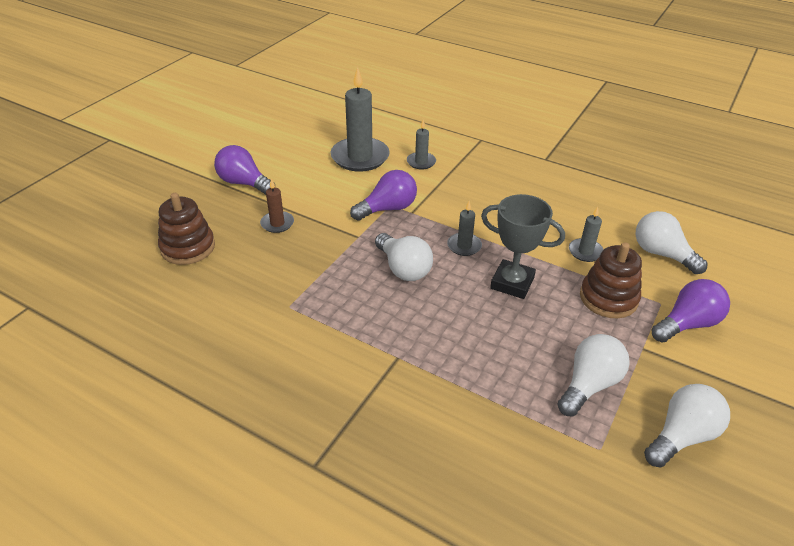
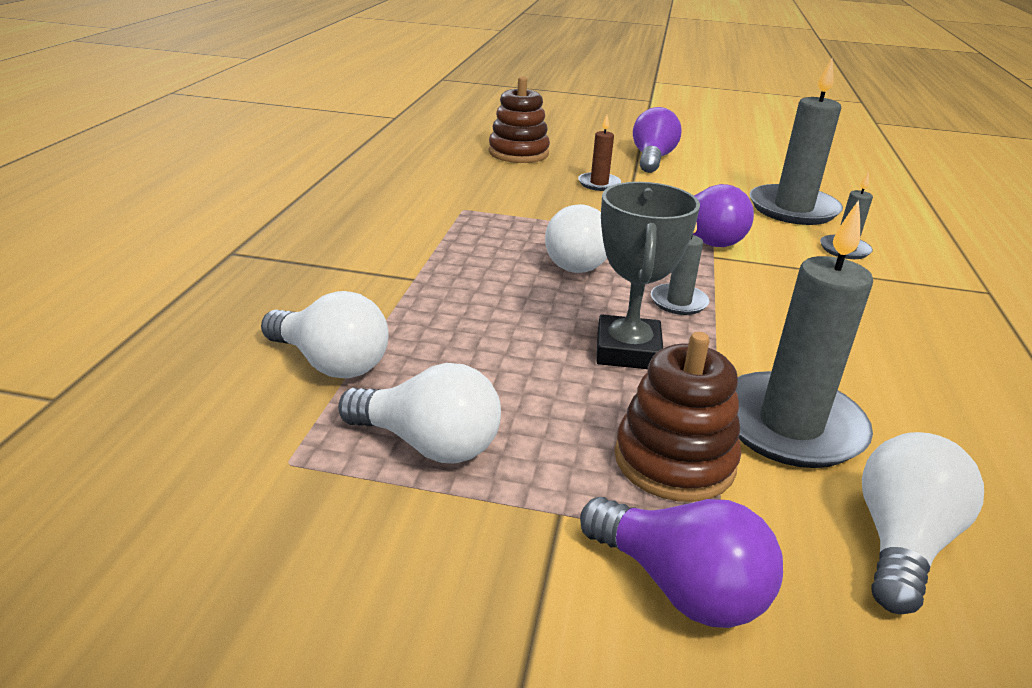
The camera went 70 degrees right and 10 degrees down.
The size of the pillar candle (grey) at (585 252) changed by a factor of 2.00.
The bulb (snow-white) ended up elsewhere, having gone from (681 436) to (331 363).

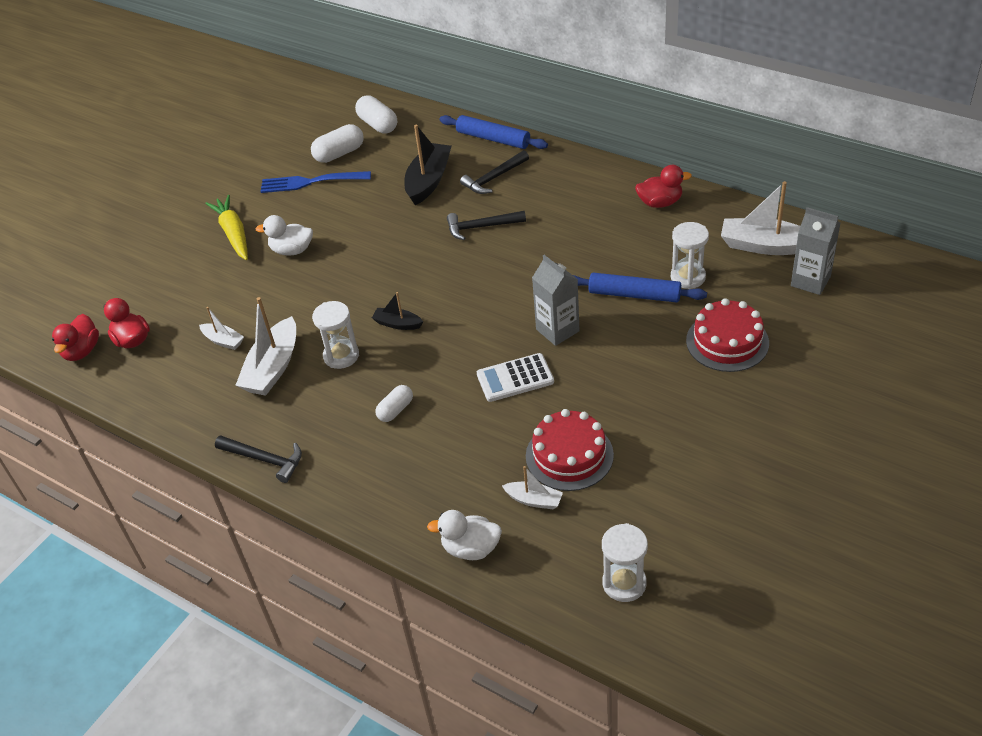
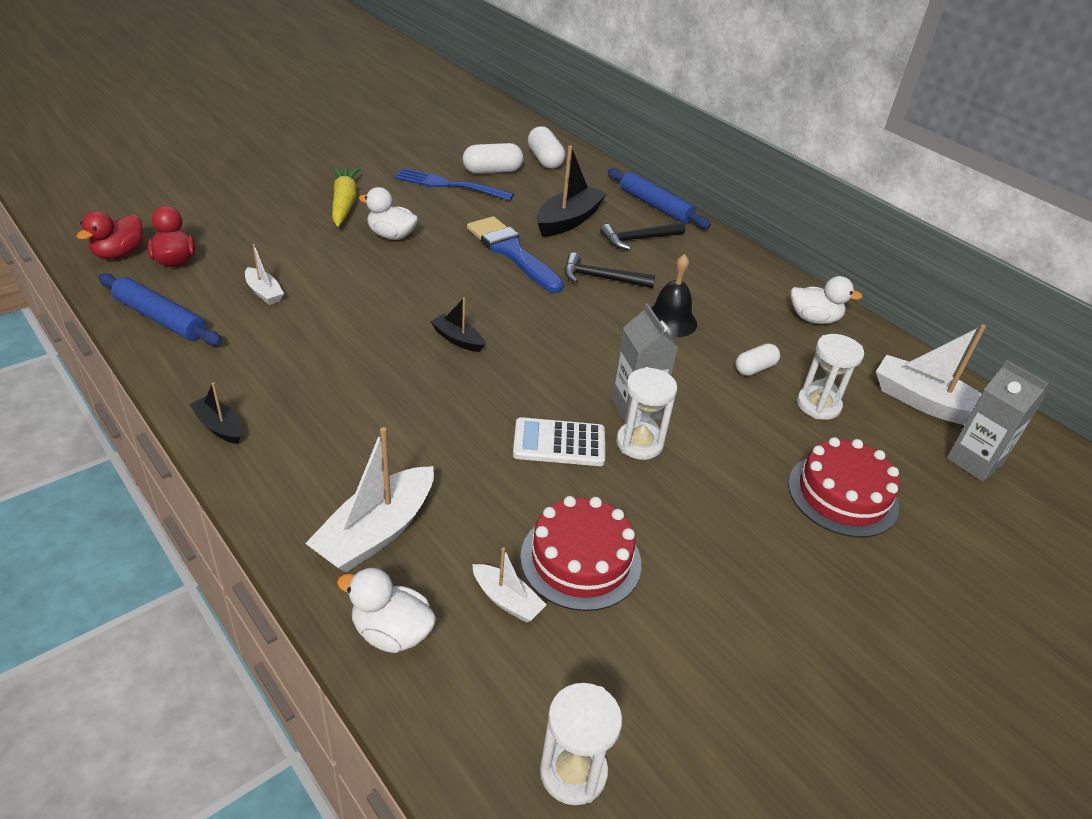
The camera went 10 degrees right and 5 degrees down.
Where the carpenter's hammer (jet-black) stood at (264 459), the sailboat (jet-black) came to stand at (219 427).
The sailboat (snow-white) ended up elsewhere, having gone from (273 368) to (377 532).
The sand timer (snow-white) ended up elsewhere, having gone from (341 356) to (639 443).
The pill shape (snow-white) ended up elsewhere, having gone from (395 410) to (754 368).
The dough roller (cobalt) ended up elsewhere, having gone from (634 295) to (160 318).
What was the rubber duck (red) at (660 203) turned into the rubber duck (snow-white) at (814 319).
The second view gained the paint brush (cobalt) at (511 252).
The second view gained the school bell (jet-black) at (670 320).

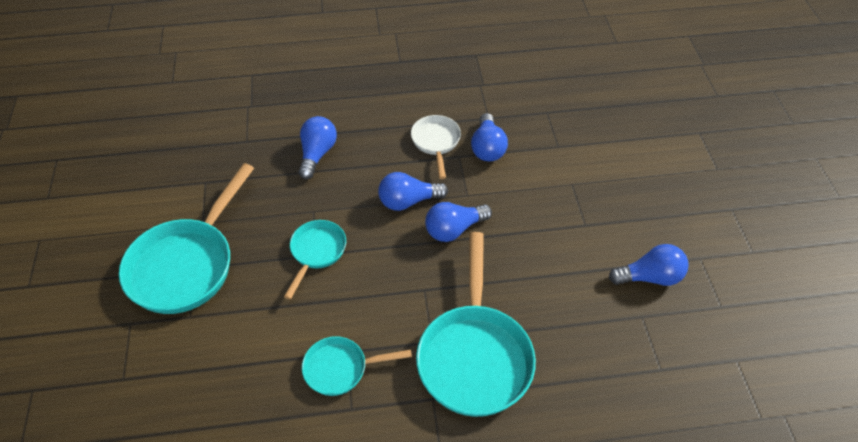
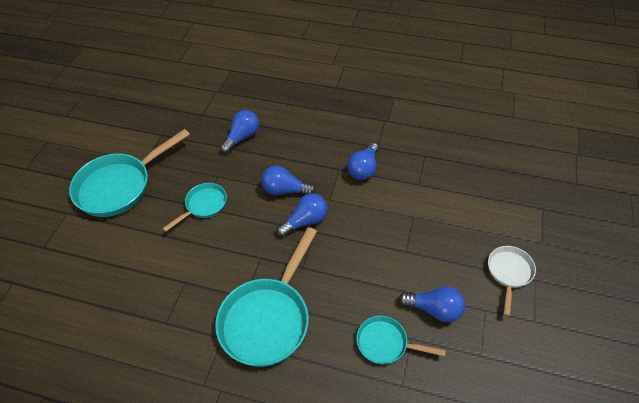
The camera went 25 degrees right and 0 degrees up.
The skillet (aqua) ended up elsewhere, having gone from (341 368) to (386 343).
The skillet (snow-white) ended up elsewhere, having gone from (436 142) to (509 273).
The bulb (cobalt) at (454 229) ended up facing another way, 150 degrees clockwise from before.

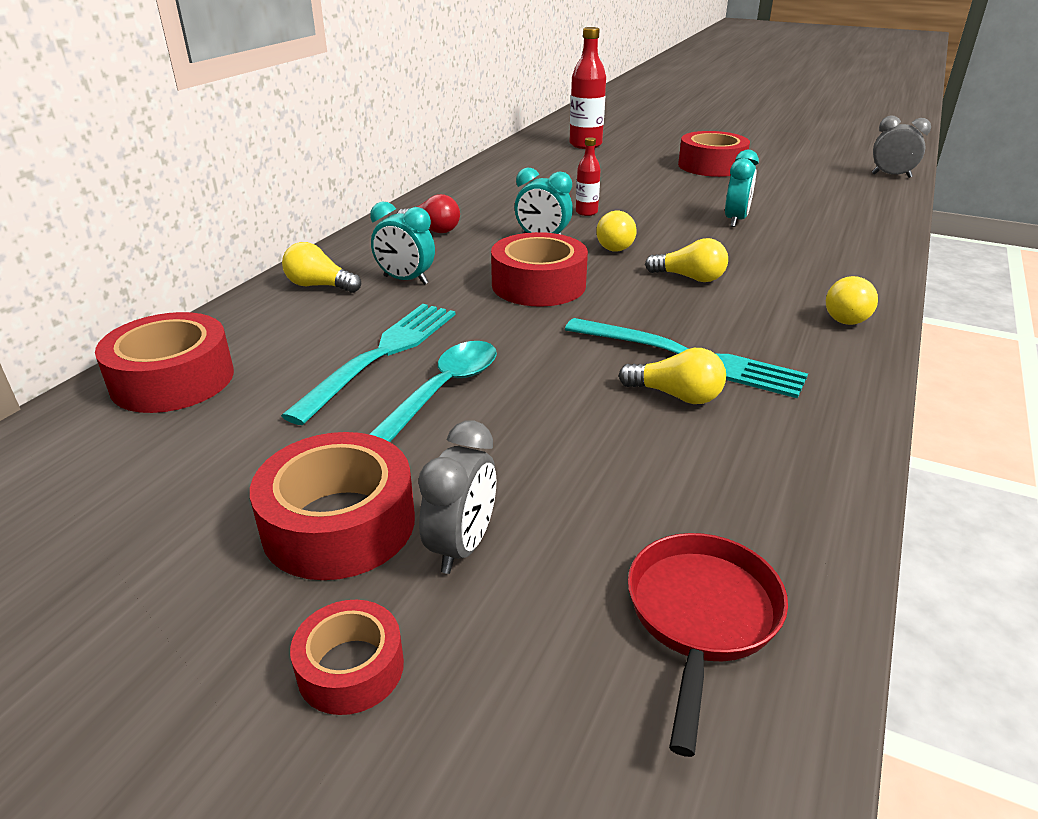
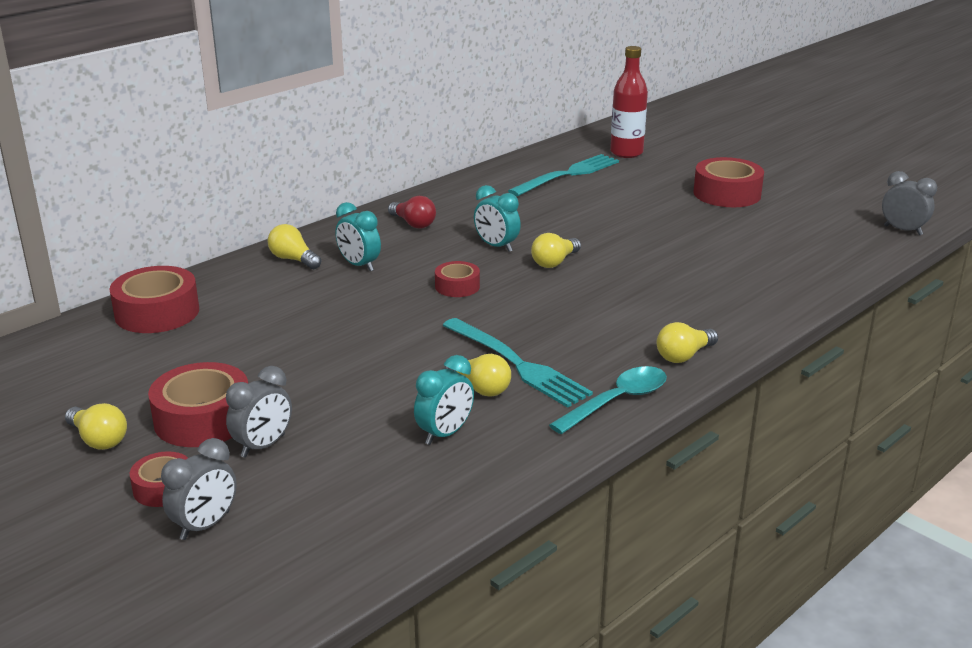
The camera went 20 degrees right and 5 degrees down.
The table fork (aqua) ended up elsewhere, having gone from (382 354) to (568 174).
The teaspoon (aqua) ended up elsewhere, having gone from (444 390) to (617 401).
The size of the roll of tape (red) at (538 285) changed by a factor of 0.57.
The second view lost the bottle (red) at (586 212).
The second view lost the skillet (red) at (701 616).
The bulb (bright yellow) ended up elsewhere, having gone from (689 278) to (98 439).
The alarm clock (aqua) ended up elsewhere, having gone from (735 220) to (445 434).
The second view gained the alarm clock (grey) at (205 525).

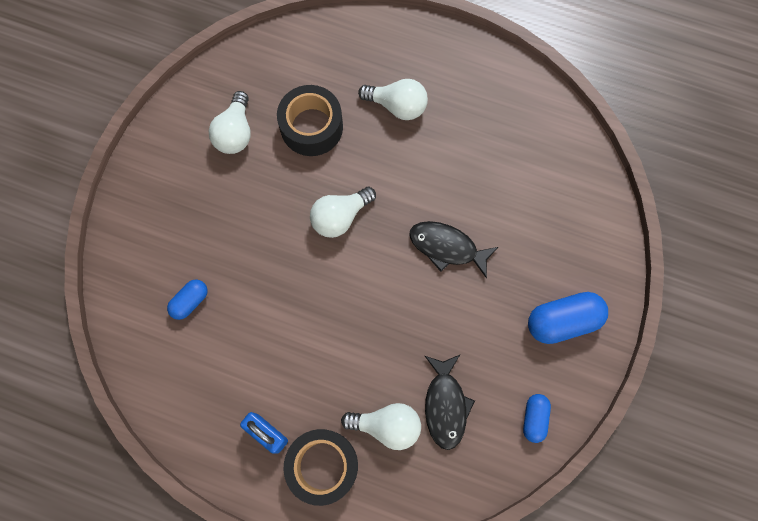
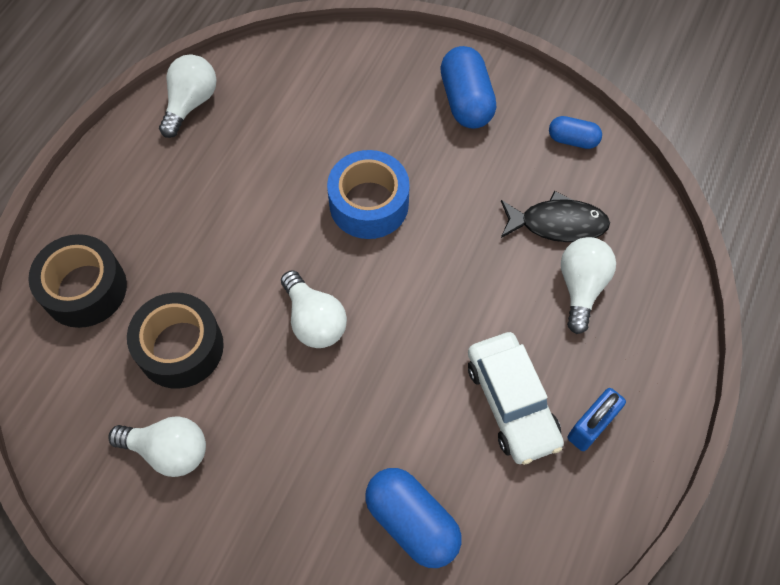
The camera went 85 degrees left and 10 degrees down.
The size of the pill shape (cobalt) at (190 301) changed by a factor of 1.73.
The roll of tape (jet-black) ended up elsewhere, having gone from (322 466) to (85 289).
The bulb (snow-white) ended up elsewhere, having gone from (397 106) to (191 103).
Where the fish (jet-black) stood at (447 247), the roll of tape (cobalt) came to stand at (369 204).
The second view gained the toy car (snow-white) at (512 402).

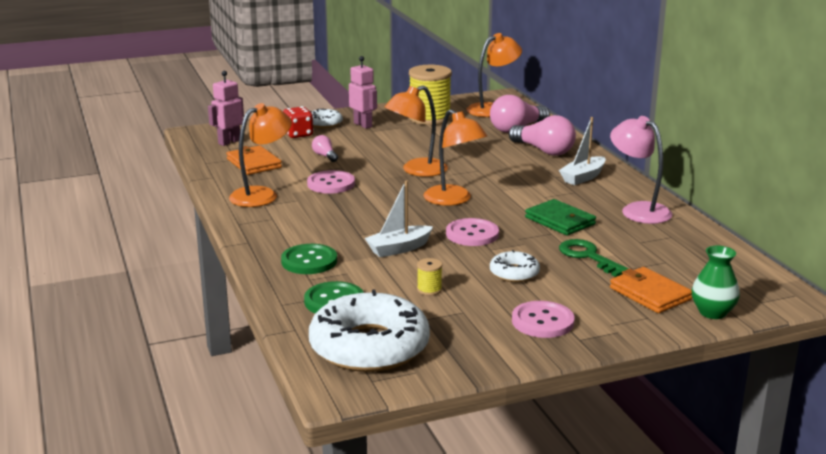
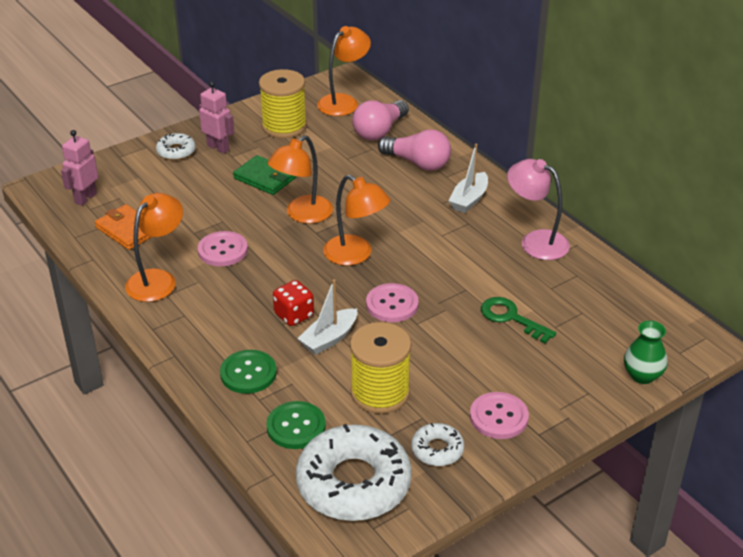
The camera went 15 degrees left and 15 degrees up.
The die (red) ended up elsewhere, having gone from (298 134) to (294 315).
The second view lost the bulb (rose-pink) at (325 156).
The size of the bobbin (bright yellow) at (429 289) changed by a factor of 2.43.
The doughnut (snow-white) ended up elsewhere, having gone from (514 273) to (437 450).
The card wallet (leaf-green) ended up elsewhere, having gone from (560 221) to (265 178).
The second view lost the card wallet (orange) at (650 293).

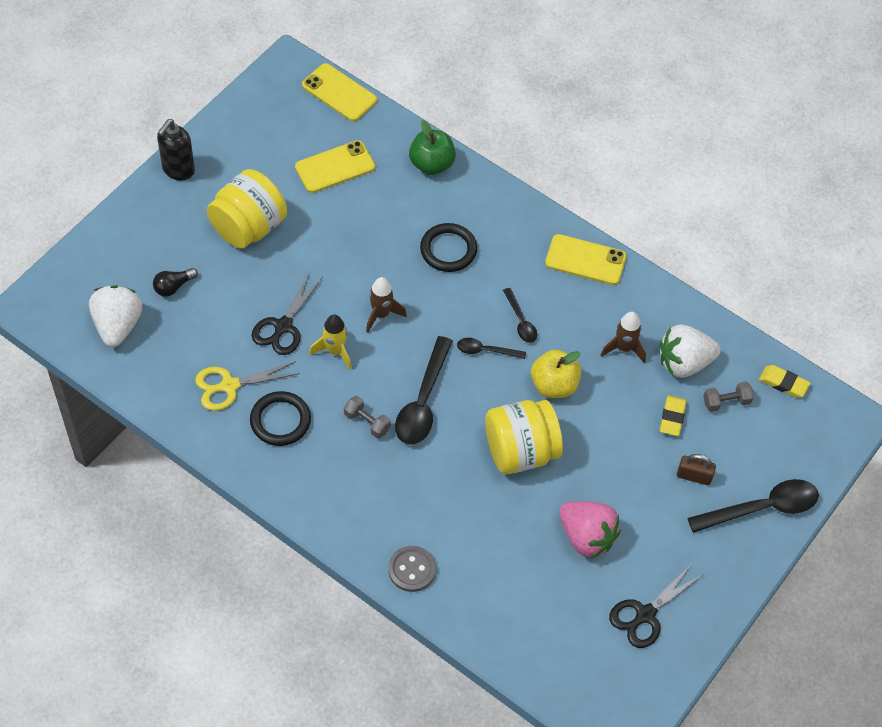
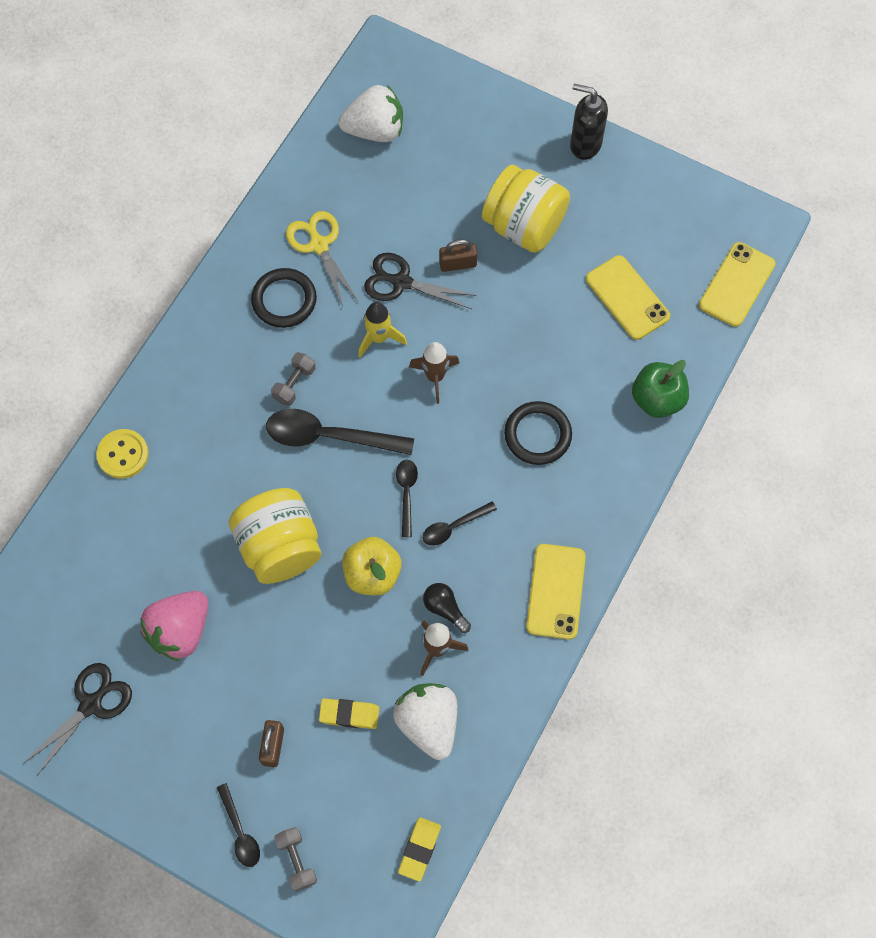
The camera went 85 degrees right and 10 degrees up.
The bulb (jet-black) ended up elsewhere, having gone from (173 287) to (445 609).
What was the sewing button (grey) at (412 569) turned into the sewing button (bright yellow) at (123 454).
The pair of scissors (jet-black) at (645 614) ended up facing another way, 90 degrees clockwise from before.
The size of the teaspoon (jet-black) at (762 508) changed by a factor of 0.54.
The hand weight (grey) ended up elsewhere, having gone from (726 402) to (296 860).
The second view gained the padlock (russet) at (458 264).

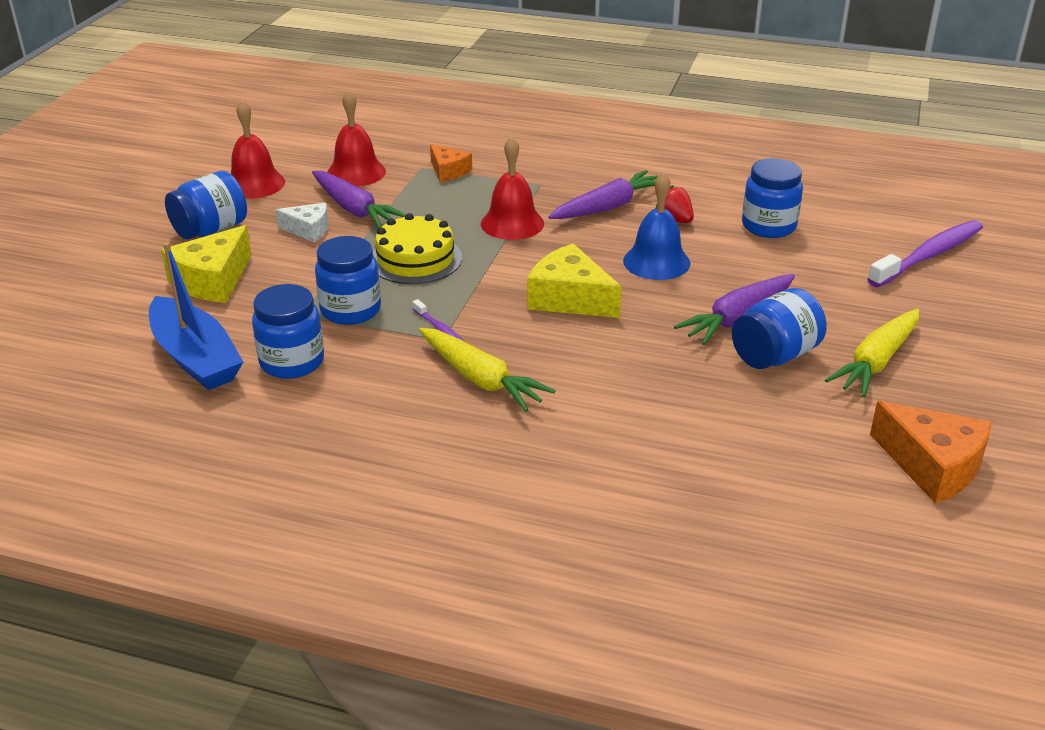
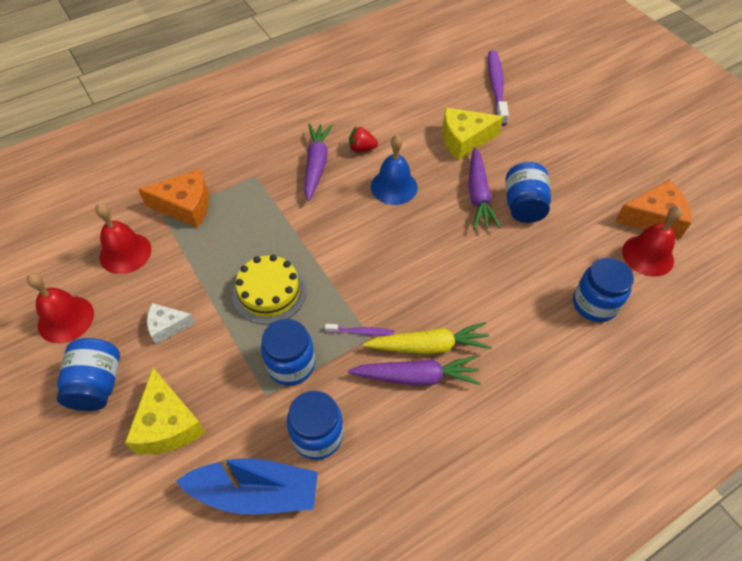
The camera went 50 degrees left and 20 degrees up.
The cheese wedge (snow-white) at (308 230) ended up facing another way, 150 degrees counterclockwise from before.
The root vegetable (royal purple) ended up elsewhere, having gone from (354 209) to (416 376).
The size of the cheese wedge (orange) at (448 171) changed by a factor of 1.65.
The school bell (red) ended up elsewhere, having gone from (512 223) to (648 255).
The cheese wedge (bright yellow) ended up elsewhere, having gone from (569 298) to (464 140).
The jam jar (cobalt) ended up elsewhere, having gone from (768 226) to (594 304).
The second view lost the root vegetable (bright yellow) at (876 362).

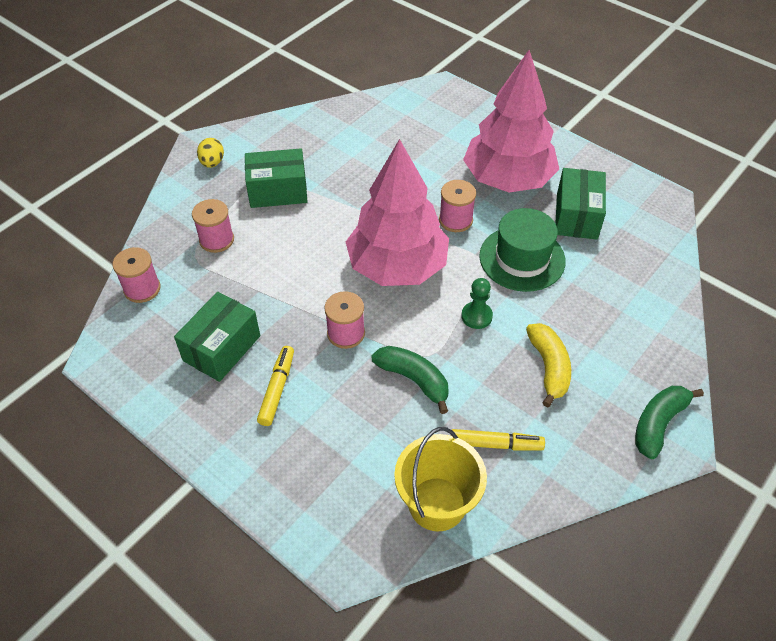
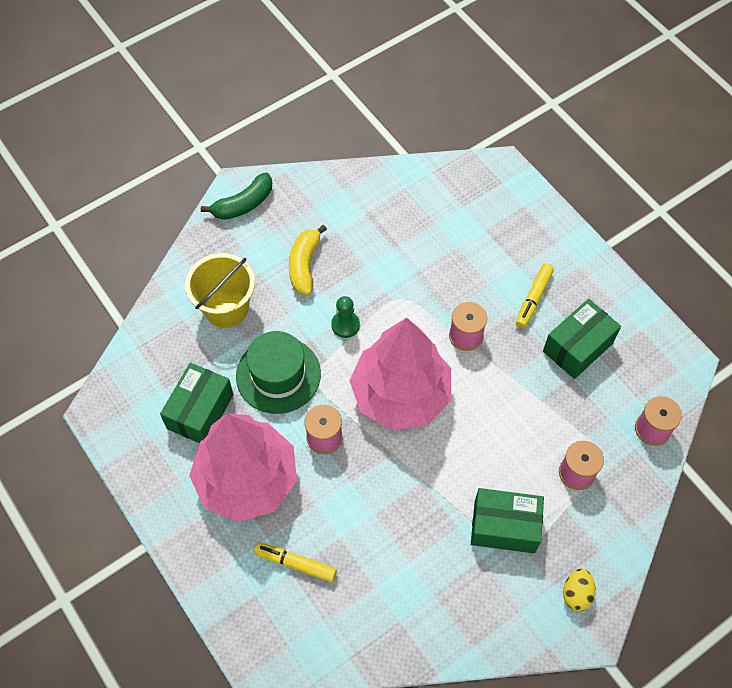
The camera went 165 degrees left and 10 degrees up.
The second view lost the banana (leaf-green) at (413 379).
The sand bucket (bright yellow) ended up elsewhere, having gone from (437 504) to (226 308).
The marker pen (bright yellow) ended up elsewhere, having gone from (496 444) to (295 563).

